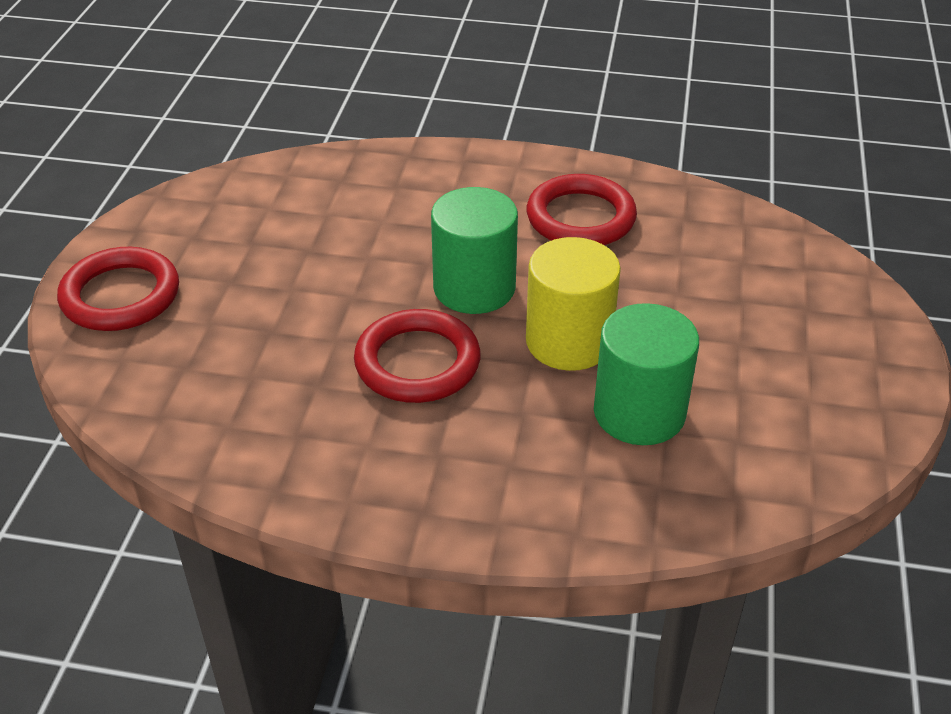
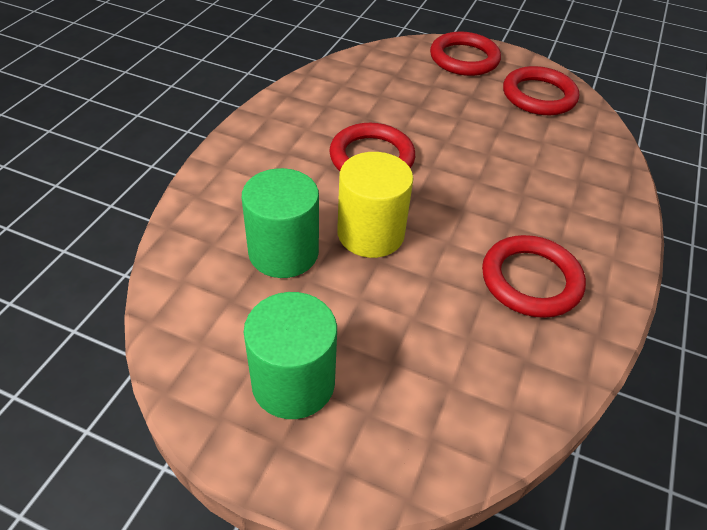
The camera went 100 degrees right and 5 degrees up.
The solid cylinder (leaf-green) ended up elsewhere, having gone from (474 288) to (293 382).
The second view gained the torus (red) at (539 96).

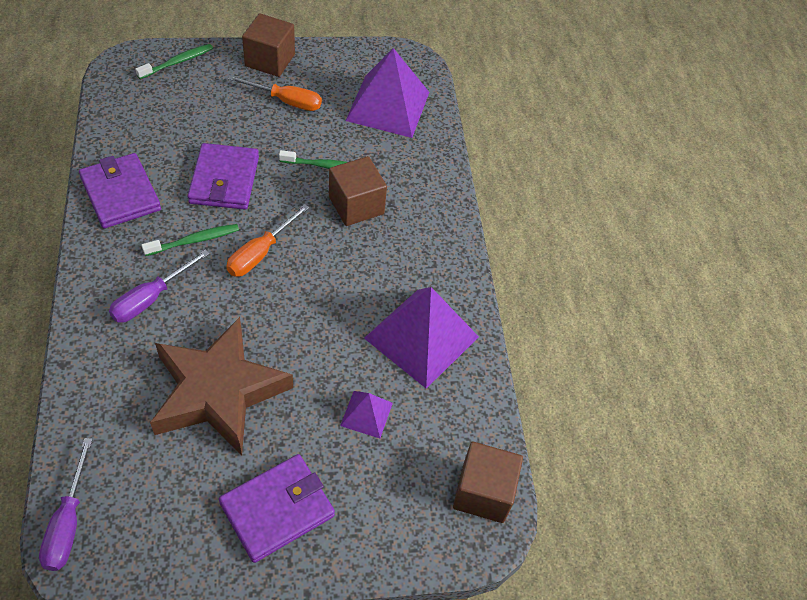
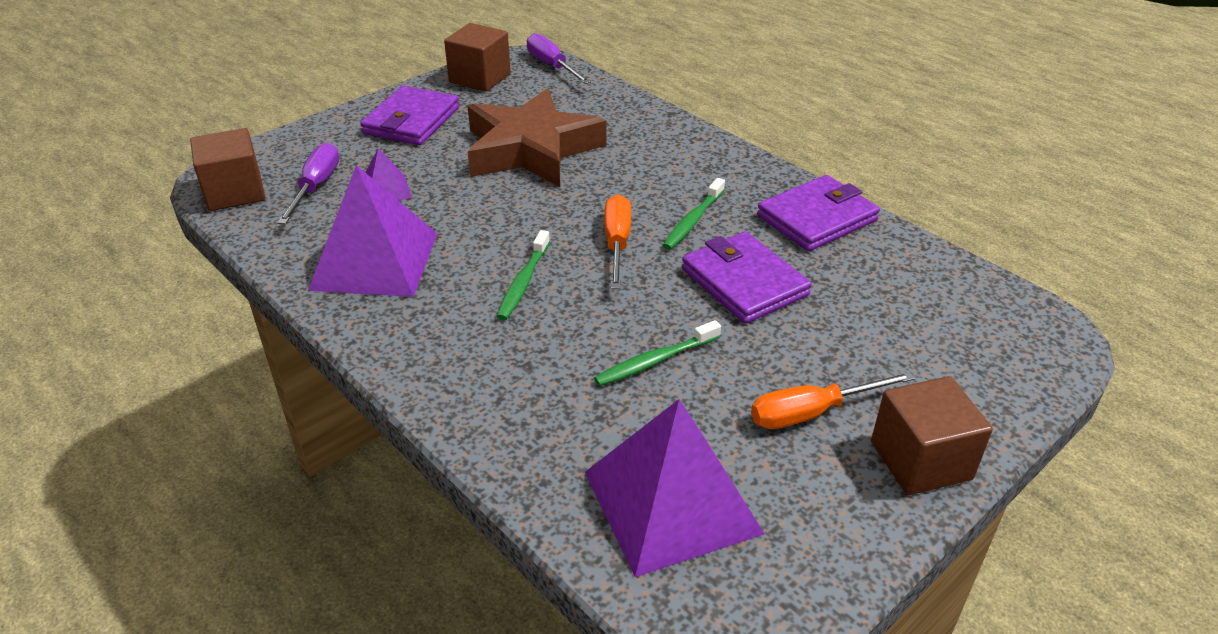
The camera went 150 degrees right and 15 degrees down.
The card wallet (royal purple) at (120 194) ended up facing another way, 60 degrees counterclockwise from before.
The flat screwdriver (royal purple) ended up elsewhere, having gone from (151 298) to (316 187).
The tooth brush (leaf-green) ended up elsewhere, having gone from (177 62) to (523 282).
The block (russet) ended up elsewhere, having gone from (356 205) to (480 78).

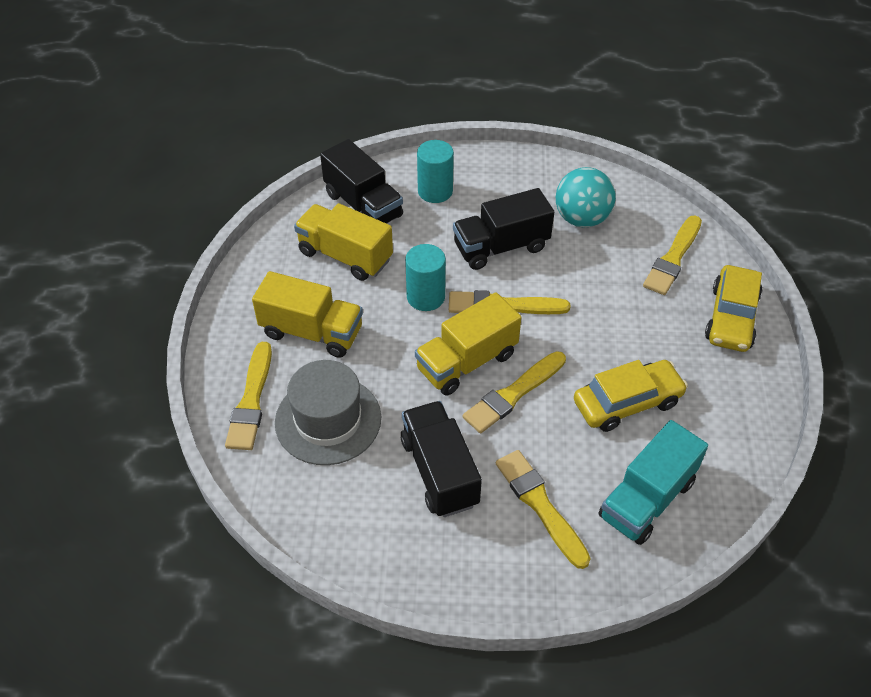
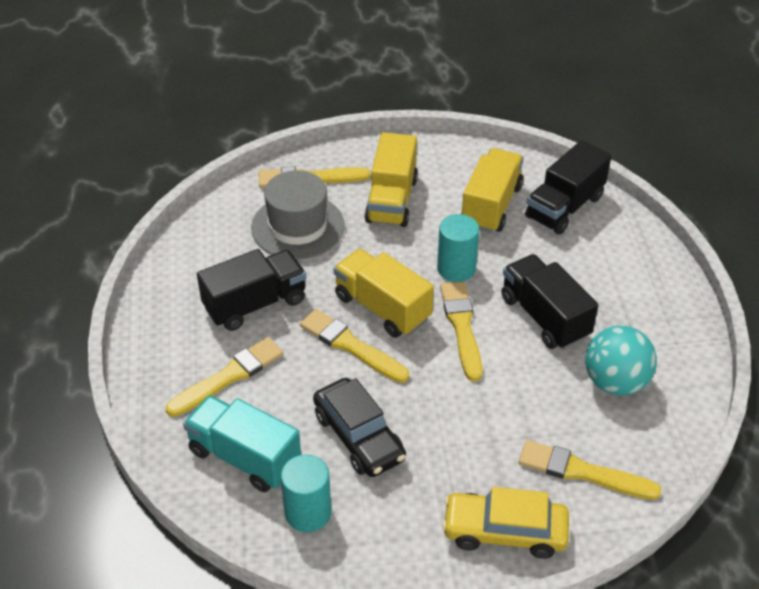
The camera went 80 degrees right and 5 degrees down.
The solid cylinder (aqua) ended up elsewhere, having gone from (435 191) to (308 513).
What was the toy car (bright yellow) at (627 403) turned into the toy car (jet-black) at (358 437).

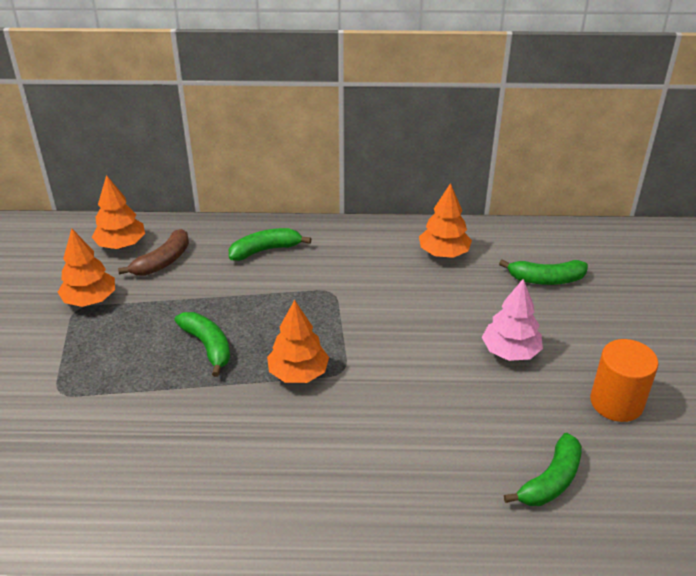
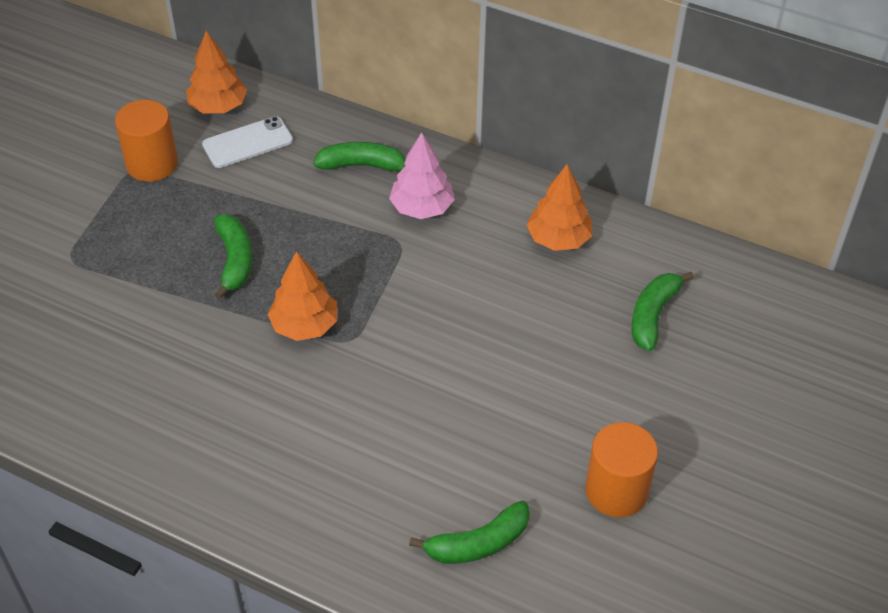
The camera went 25 degrees right and 10 degrees up.
Where the tree (orange) stood at (90 300), the solid cylinder (orange) came to stand at (152 164).
Where the banana (russet) stood at (162 262), the mobile phone (snow-white) came to stand at (248 143).
The tree (rose-pink) ended up elsewhere, having gone from (510 352) to (422 208).
The banana (leaf-green) at (545 279) ended up facing another way, 90 degrees clockwise from before.

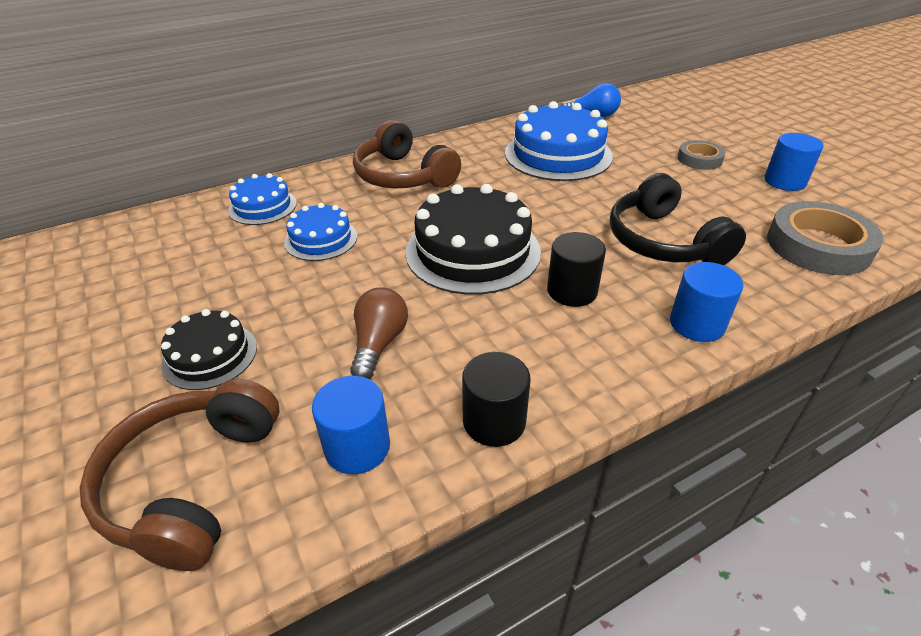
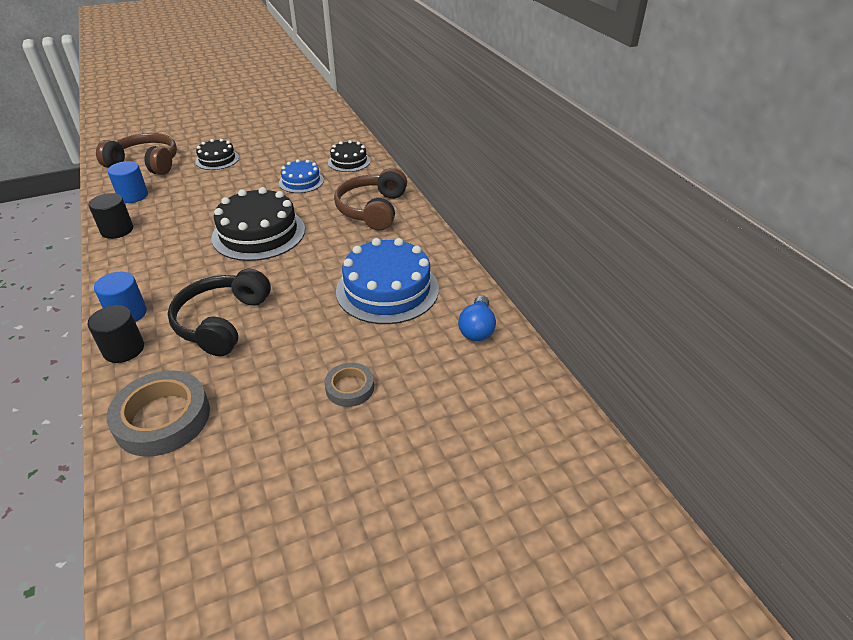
The camera went 95 degrees right and 0 degrees up.
What was the layer cake (cobalt) at (262 206) turned into the layer cake (jet-black) at (349 161).
The second view lost the bulb (russet) at (379 343).
The headset (russet) at (403 176) ended up facing another way, 45 degrees counterclockwise from before.
The solid cylinder (jet-black) ended up elsewhere, having gone from (572 291) to (124 349).
The headset (jet-black) at (663 242) ended up facing another way, 60 degrees counterclockwise from before.
The second view lost the solid cylinder (cobalt) at (784 181).

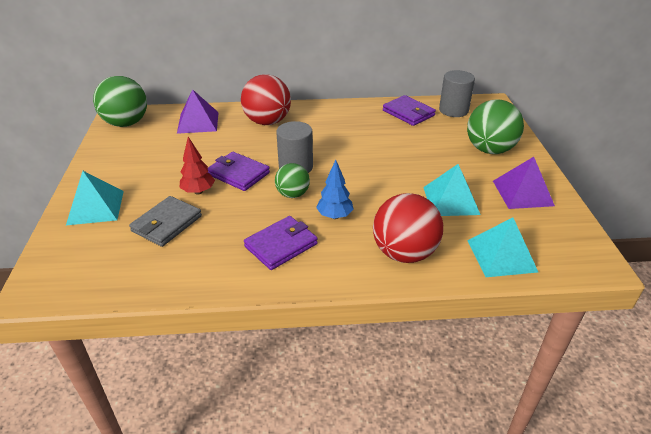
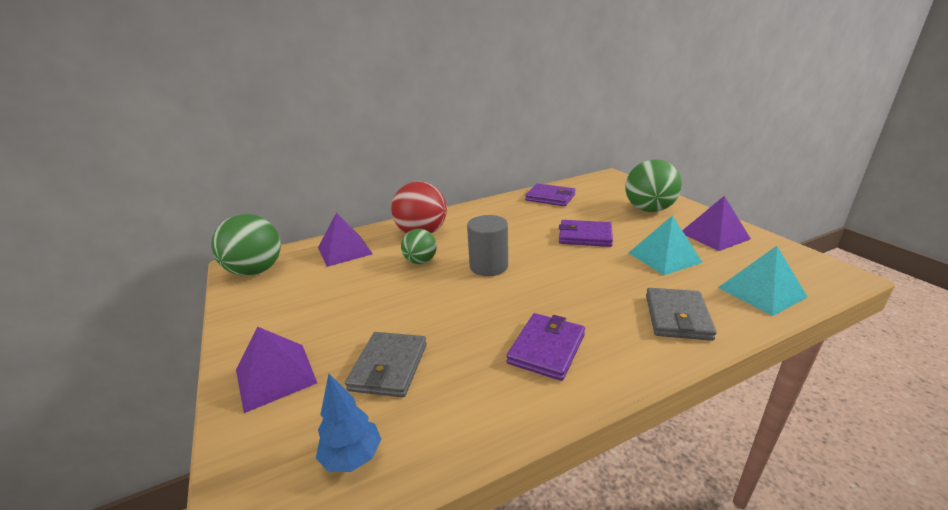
The camera went 20 degrees left and 10 degrees down.
What was the pyramid (aqua) at (95 207) turned into the pyramid (royal purple) at (275 376).
The second view lost the tree (red) at (198 191).
The card wallet (royal purple) ended up elsewhere, having gone from (238 174) to (585 236).
The play ball (leaf-green) ended up elsewhere, having gone from (292 194) to (420 261).
The tree (cobalt) ended up elsewhere, having gone from (334 216) to (352 457).
Where the play ball (red) stood at (404 253), the card wallet (grey) came to stand at (677 317).
The second view lost the solid cylinder (grey) at (453 110).

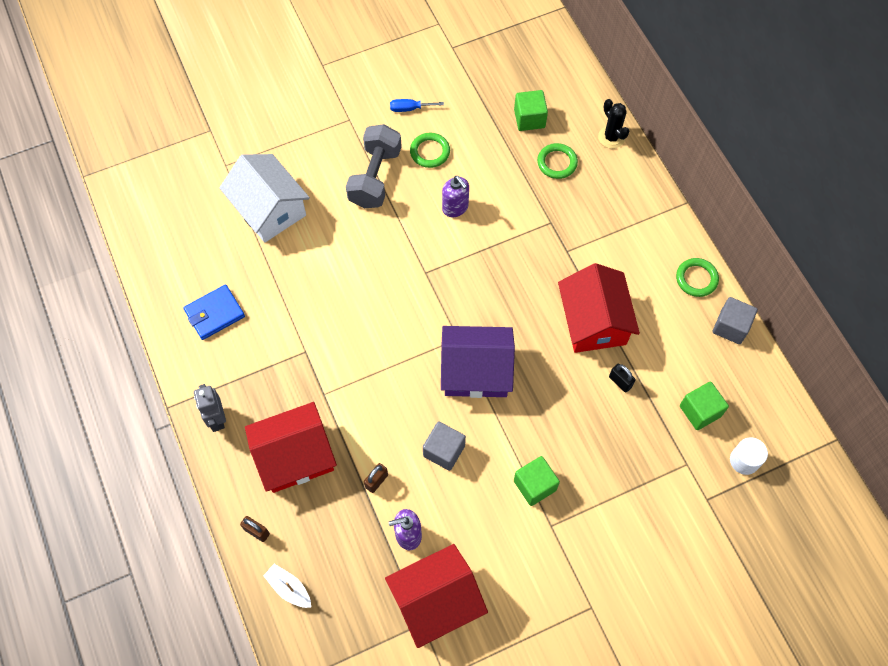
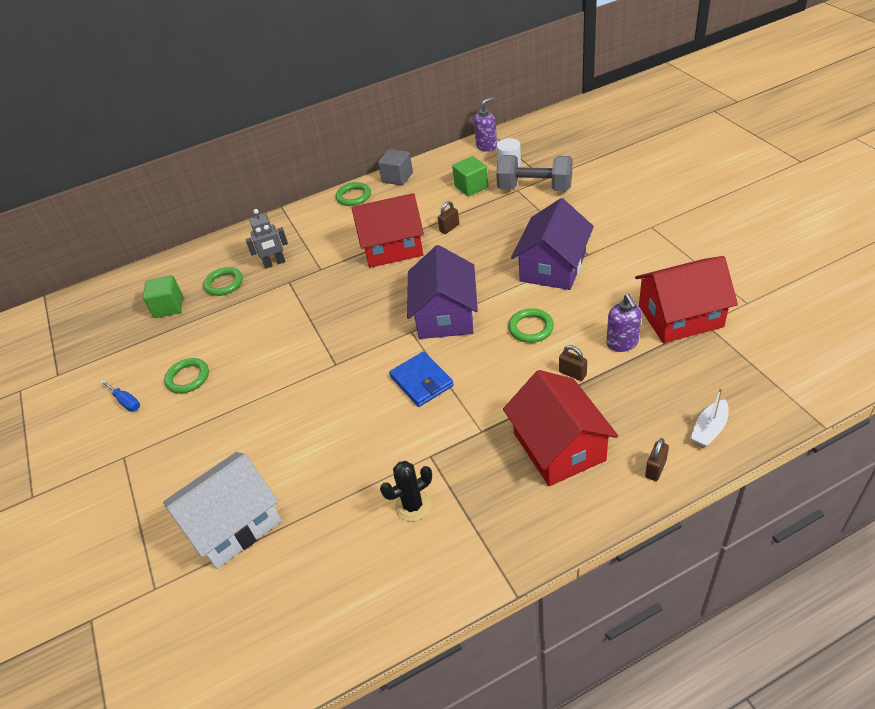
The camera went 85 degrees left and 20 degrees down.
The card wallet (cobalt) ended up elsewhere, having gone from (214 313) to (421 381).
The robot figure (grey) ended up elsewhere, having gone from (217 418) to (274 263).
The hand weight (grey) ended up elsewhere, having gone from (375 177) to (535 188).
The house (red) at (436 601) ended up facing another way, 75 degrees counterclockwise from before.
The flat screwdriver (cobalt) at (410 108) ended up facing another way, 45 degrees counterclockwise from before.
Where the block (grey) stood at (444 451), the torus (leaf-green) came to stand at (531 328).
The soap dispenser (royal purple) ended up elsewhere, having gone from (455 207) to (486 146).
Where the block (leaf-green) stood at (534 485), the house (royal purple) came to stand at (553 267).
The prickly plant (jet-black) ended up elsewhere, having gone from (611 137) to (413 506).
What was the padlock (jet-black) at (620 382) turned into the padlock (russet) at (449 228).

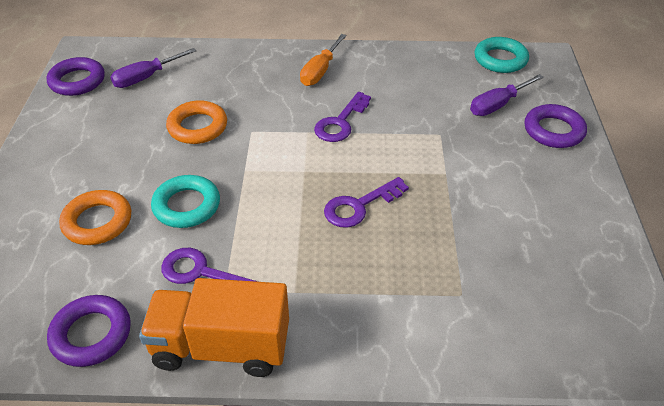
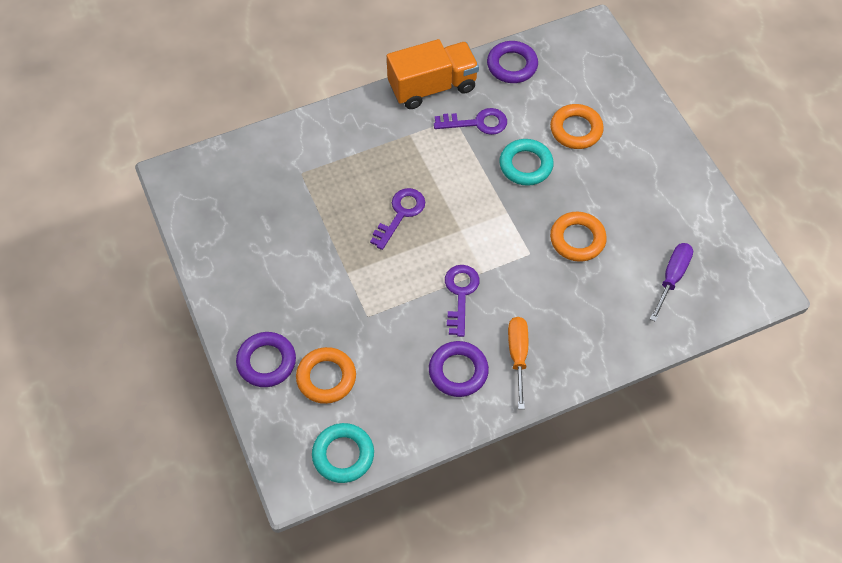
The camera went 155 degrees right and 15 degrees up.
The torus (royal purple) ended up elsewhere, having gone from (77 81) to (458 371).
Where the flat screwdriver (royal purple) stood at (498 105), the torus (orange) came to stand at (326 378).

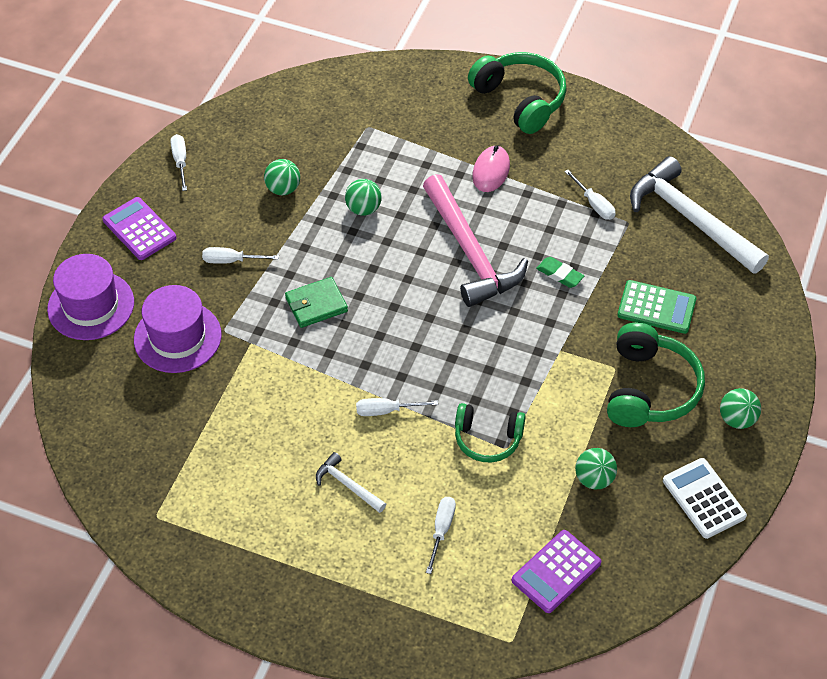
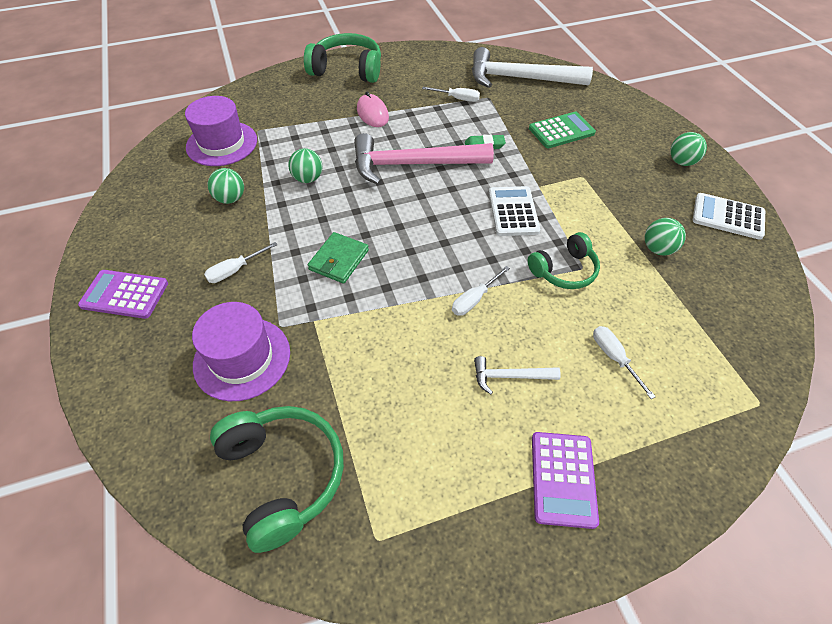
The camera went 40 degrees left and 0 degrees up.
The hat (royal purple) ended up elsewhere, having gone from (91 305) to (222 143).
The second view lost the flat screwdriver (snow-white) at (180 161).
The carpenter's hammer (rose-pink) at (469 252) ended up facing another way, 150 degrees clockwise from before.
The adding machine (royal purple) ended up elsewhere, having gone from (556 572) to (563 479).
The headset (leaf-green) ended up elsewhere, having gone from (649 389) to (283 476).
The second view gained the adding machine (snow-white) at (513 211).

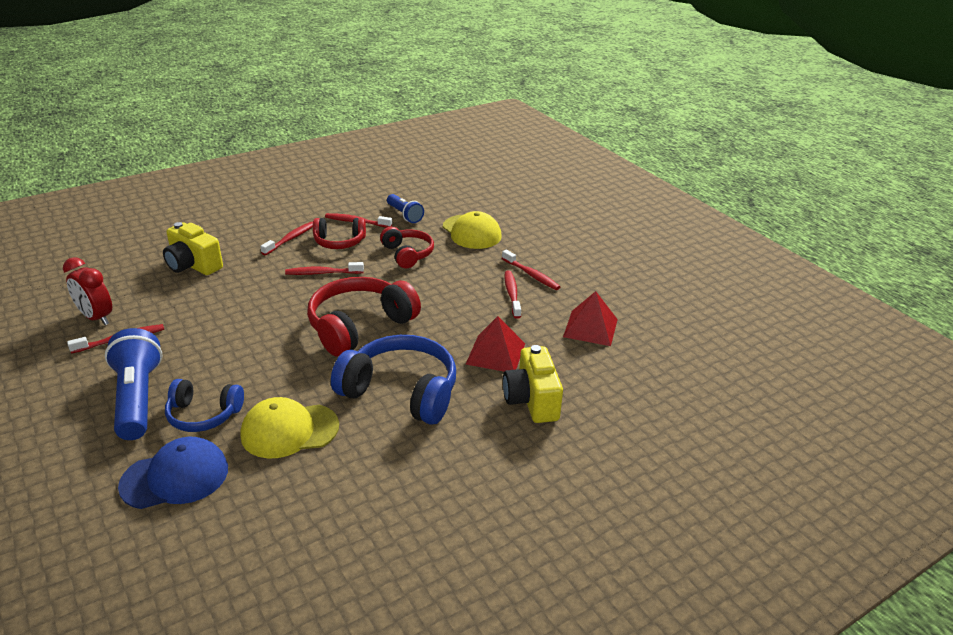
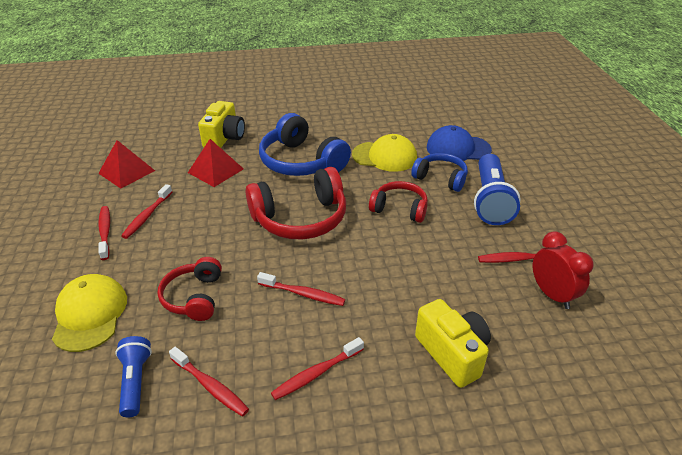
The camera went 155 degrees left and 5 degrees up.
The headset (red) ended up elsewhere, having gone from (339 242) to (399 209).

